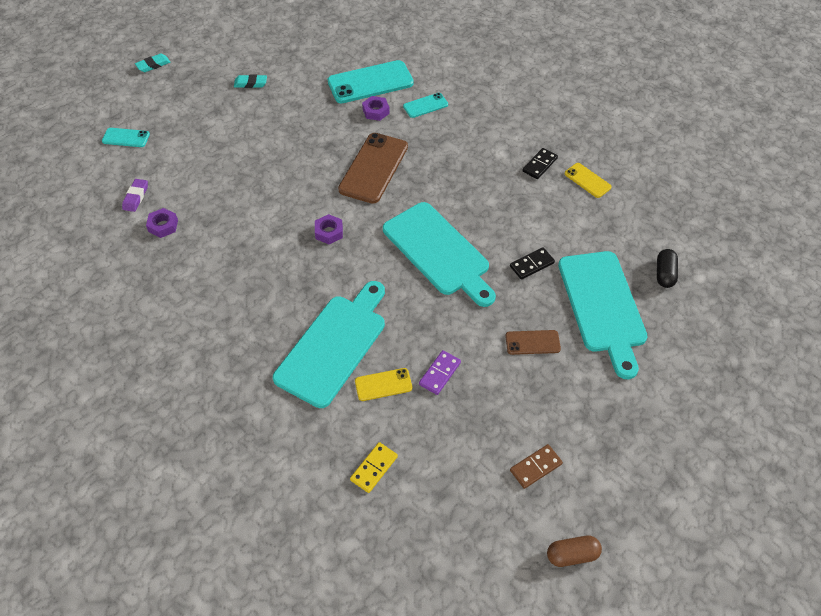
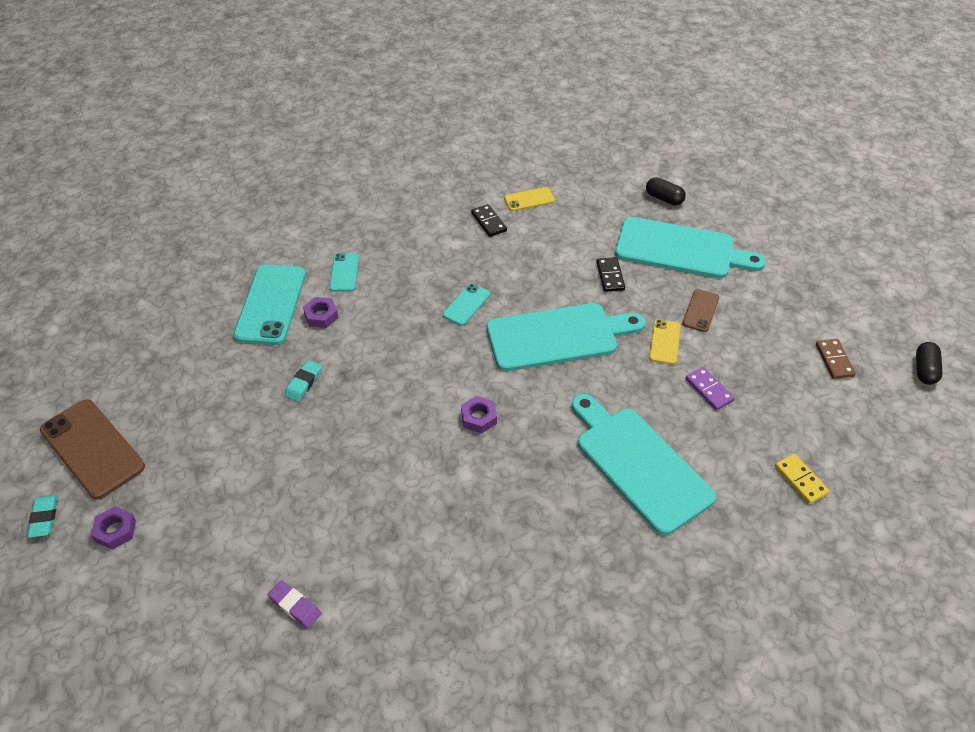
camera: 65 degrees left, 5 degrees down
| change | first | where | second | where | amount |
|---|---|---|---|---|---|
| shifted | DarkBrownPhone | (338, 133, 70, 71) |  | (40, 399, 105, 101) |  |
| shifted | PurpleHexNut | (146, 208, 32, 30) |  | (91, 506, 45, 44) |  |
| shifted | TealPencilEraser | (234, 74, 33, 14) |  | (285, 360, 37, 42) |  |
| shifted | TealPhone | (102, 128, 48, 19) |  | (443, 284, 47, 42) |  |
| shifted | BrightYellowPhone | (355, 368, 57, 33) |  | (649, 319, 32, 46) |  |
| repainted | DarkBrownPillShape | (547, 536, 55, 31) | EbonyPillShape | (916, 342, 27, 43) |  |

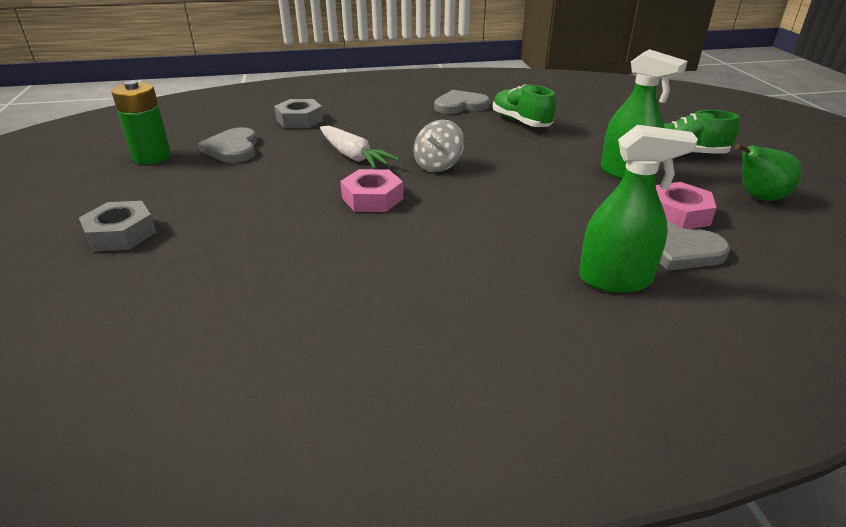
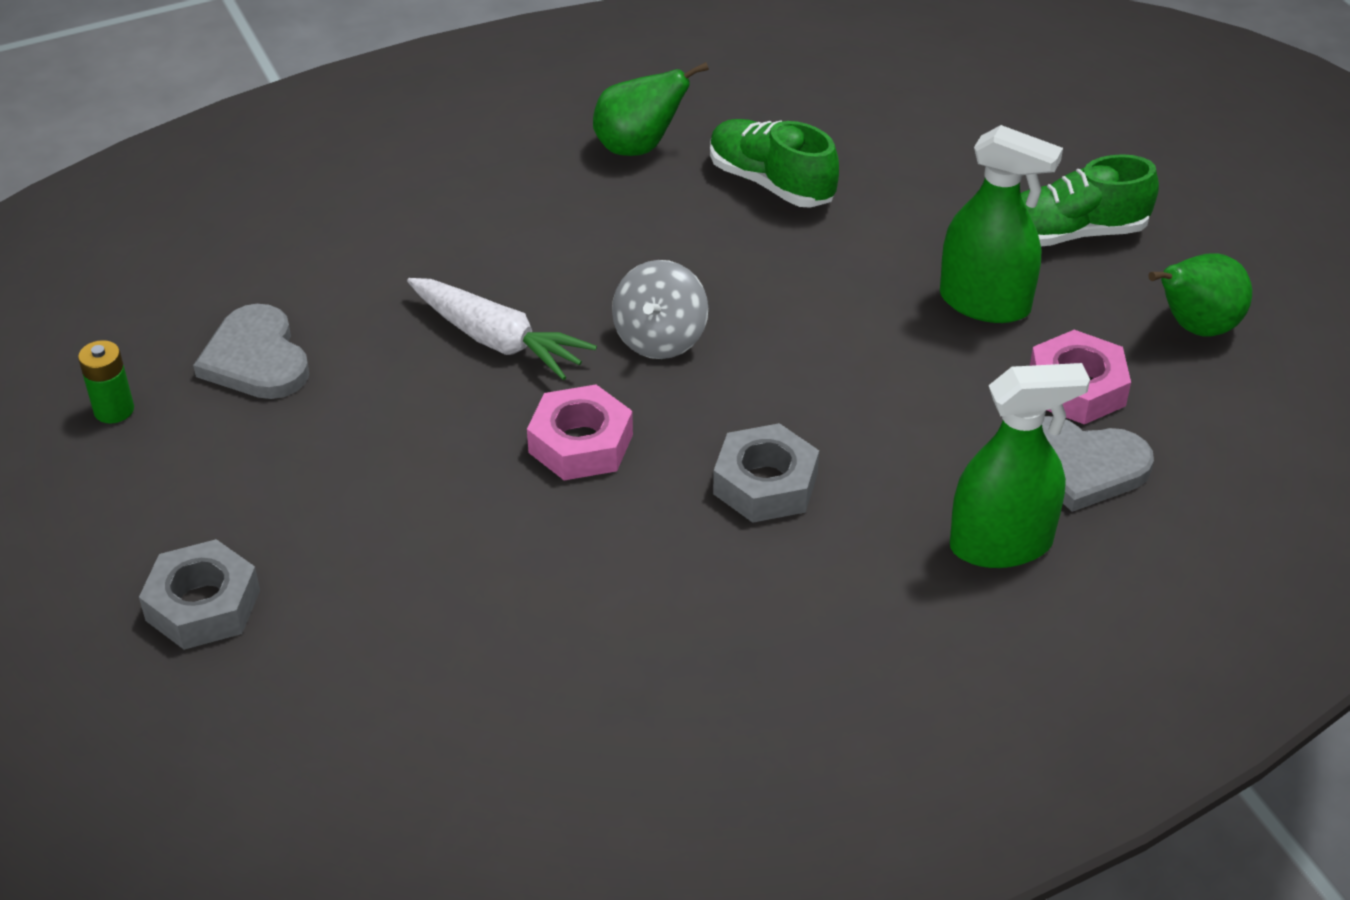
camera: 15 degrees left, 10 degrees up
| change | first | where | second | where | amount |
|---|---|---|---|---|---|
| scaled | LeafGreenBattery | (112, 81, 59, 84) |  | (78, 340, 56, 84) | x0.57 |
| swapped | GrayHeartShape | (434, 90, 56, 24) | LeafGreenToyPear | (593, 62, 116, 94) |  |
| shifted | GrayHexNut | (274, 99, 49, 29) |  | (713, 423, 106, 100) |  |

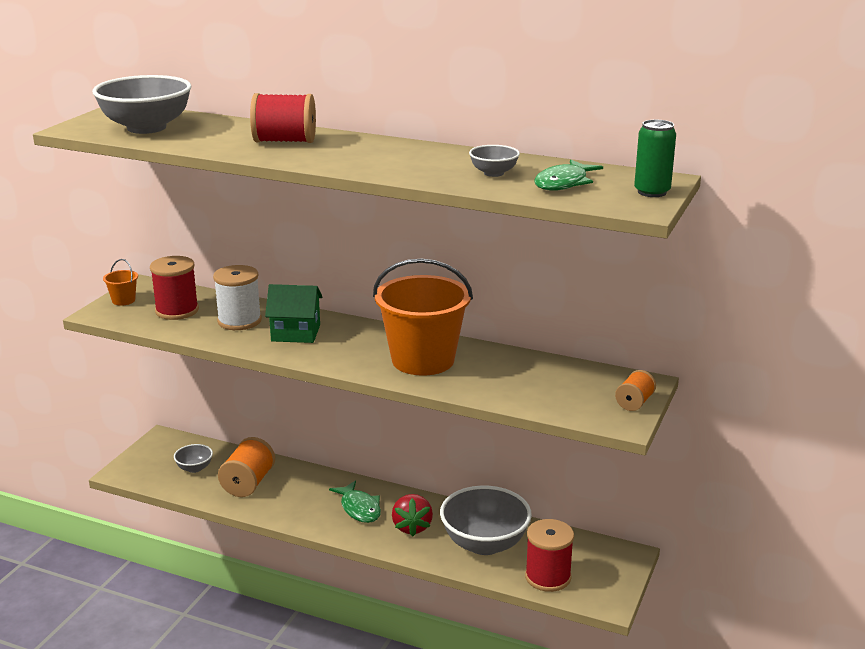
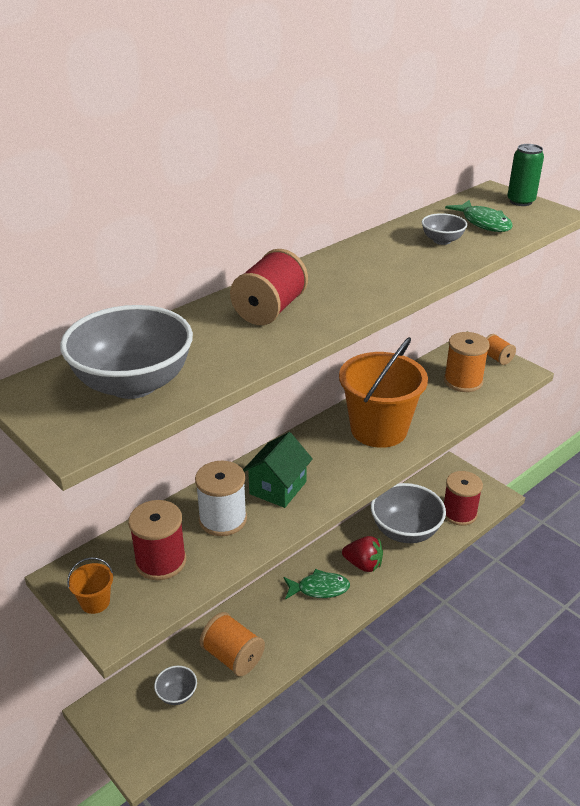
camera: 65 degrees left, 10 degrees up
| change | first | where | second | where | amount |
|---|---|---|---|---|---|
| new |  |  | OrangeColouredBobbin | (444, 332, 46, 60) |  |

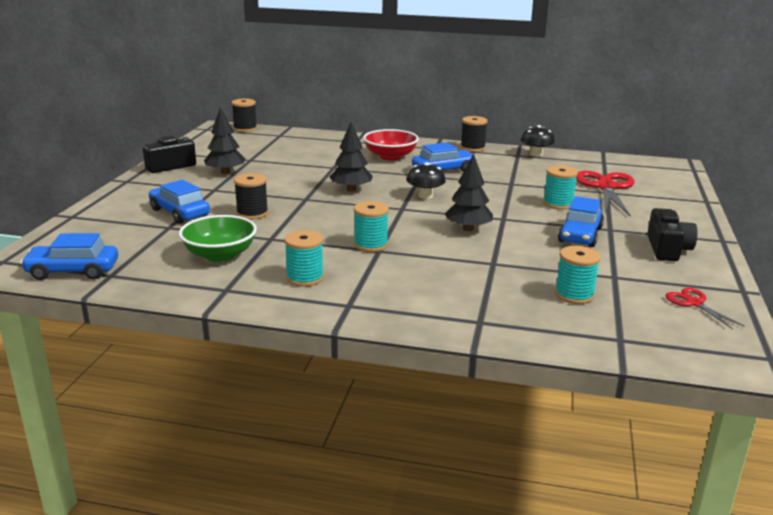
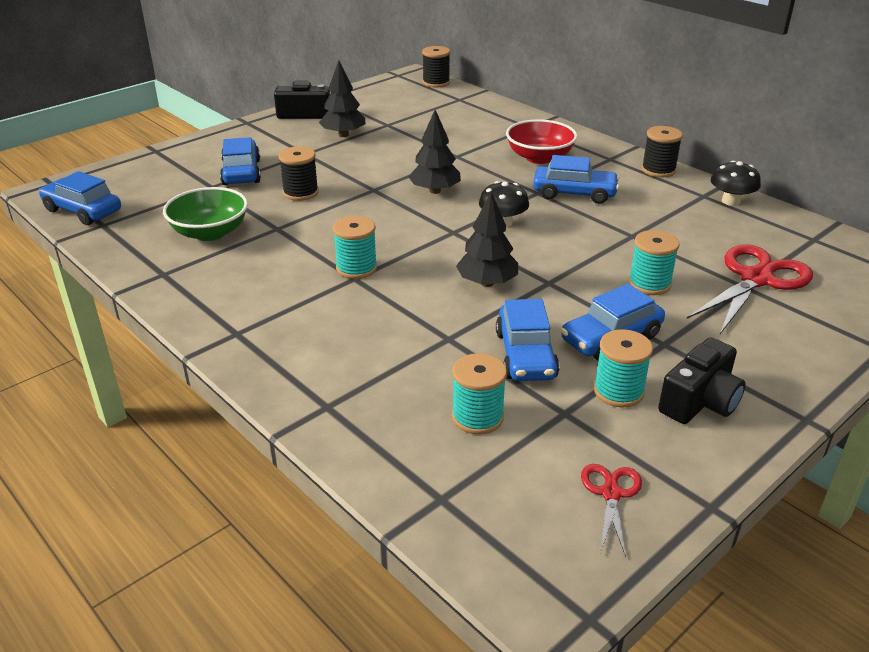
camera: 35 degrees right, 10 degrees up
| change | first | where | second | where | amount |
|---|---|---|---|---|---|
| new |  |  | BlueToyCar | (496, 299, 64, 82) |  |
| shifted | TealBobbin | (284, 230, 40, 57) |  | (594, 329, 59, 78) |  |

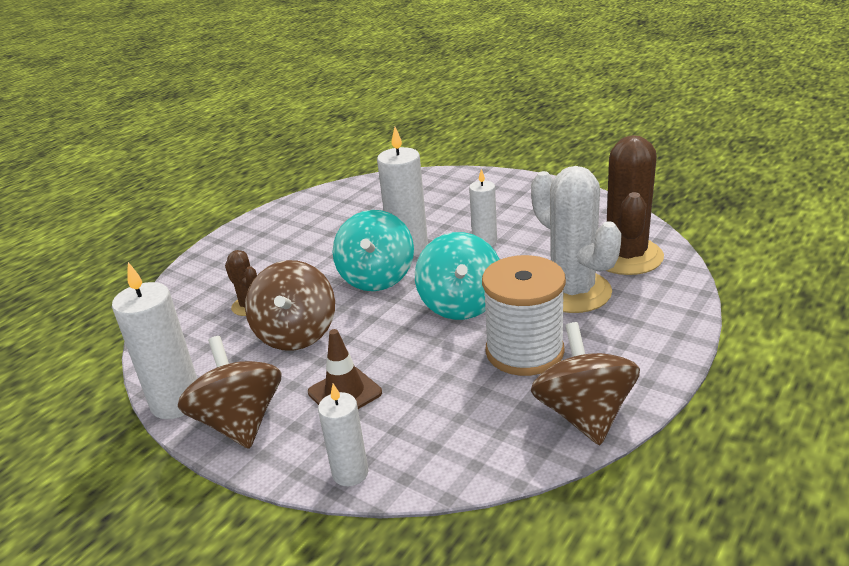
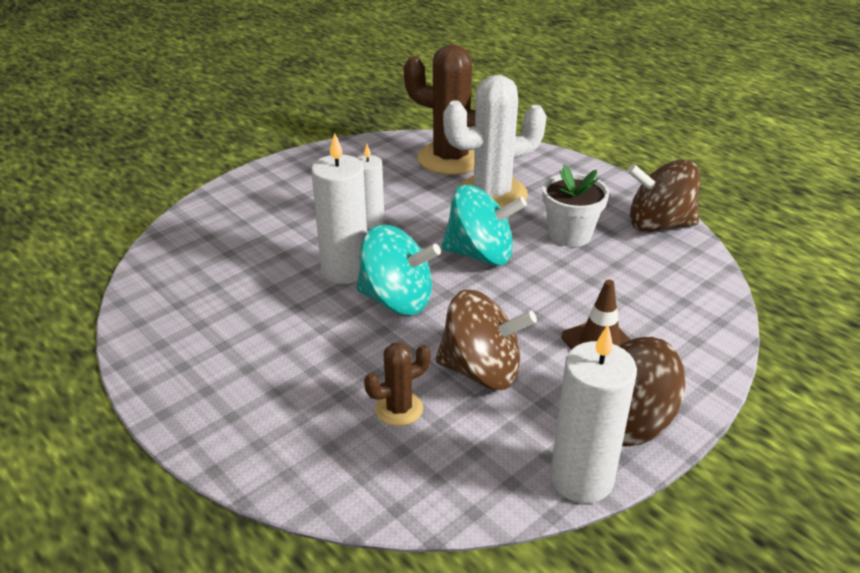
camera: 80 degrees left, 5 degrees up
| change | first | where | second | where | amount |
|---|---|---|---|---|---|
| swapped | SnowWhiteBobbin | (482, 255, 84, 121) | SnowWhitePlantPot | (543, 165, 66, 82) |  |
| gone | SnowWhitePillarCandle | (318, 384, 50, 102) |  |  |  |

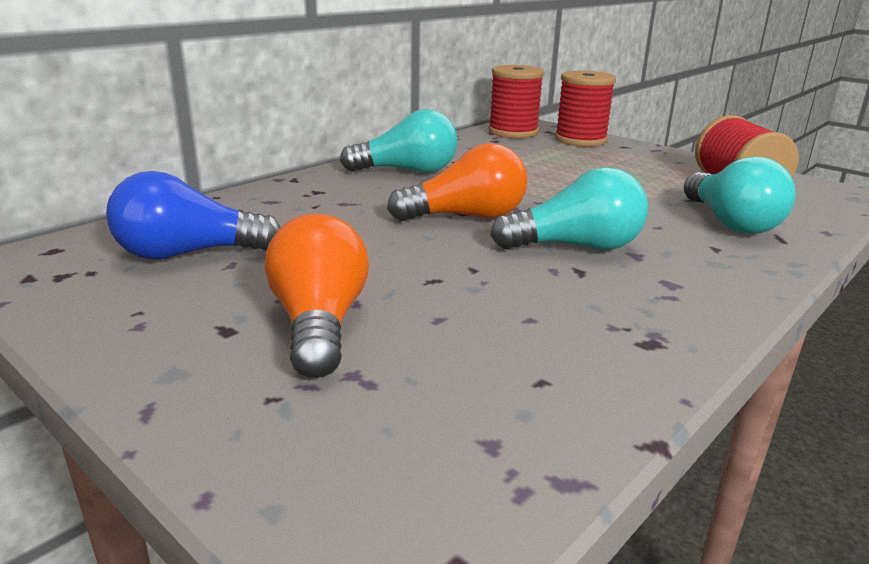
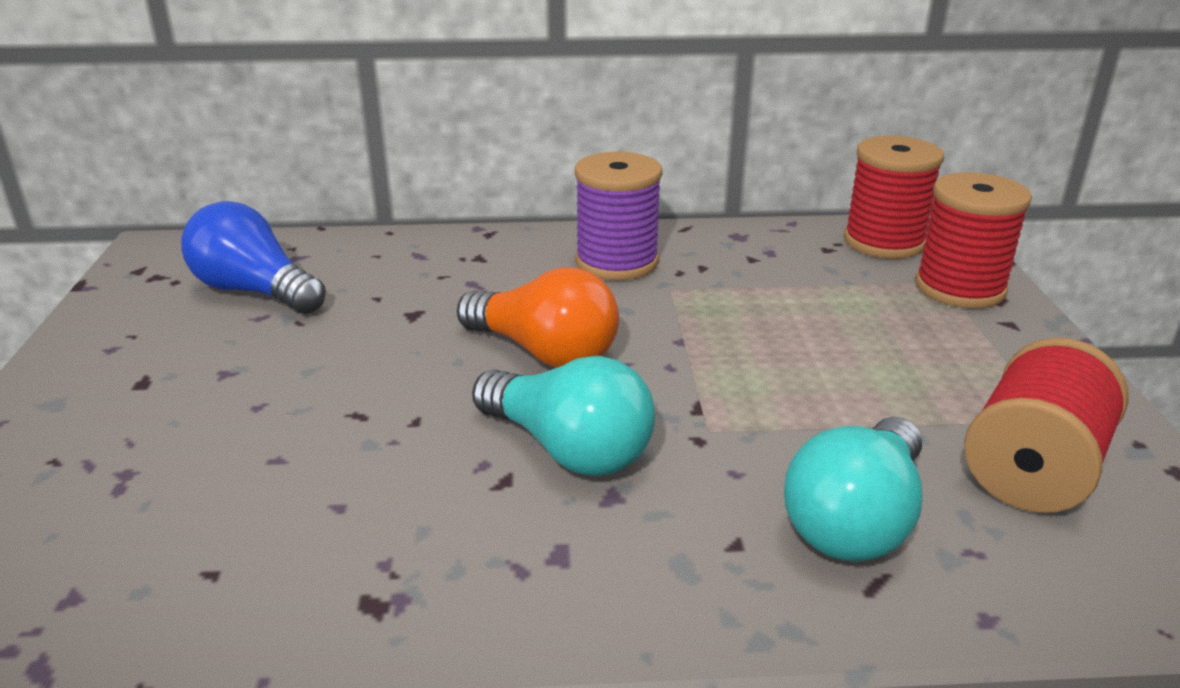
camera: 45 degrees right, 5 degrees up
| change | first | where | second | where | amount |
|---|---|---|---|---|---|
| swapped | TealBulb | (340, 109, 118, 64) | PurpleBobbin | (575, 152, 87, 128) |  |
| gone | OrangeColouredBulb | (265, 214, 104, 164) |  |  |  |

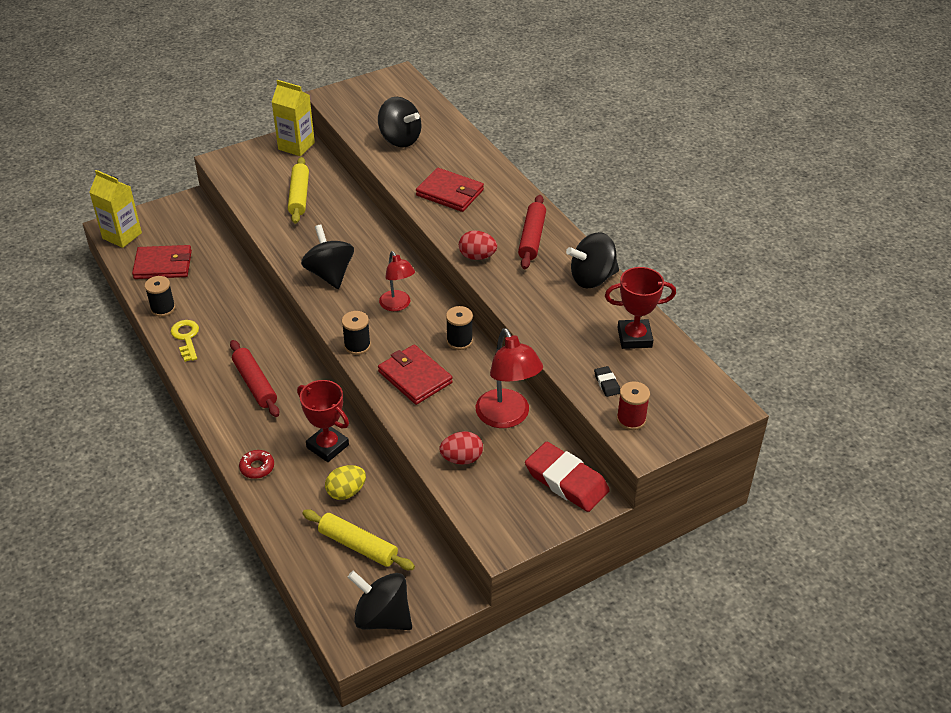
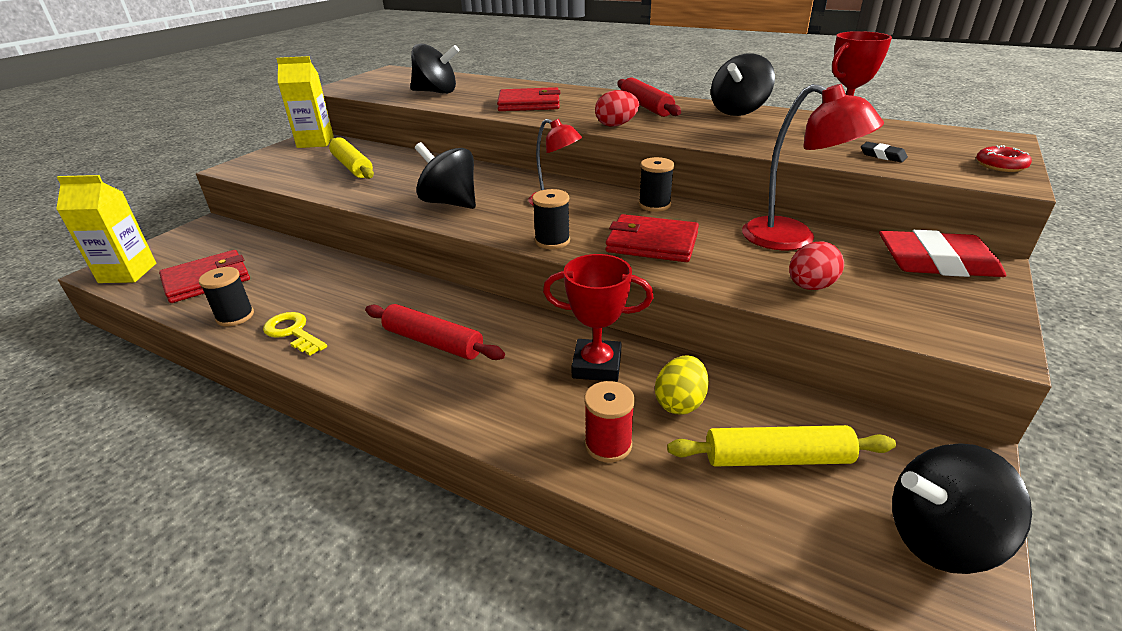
camera: 30 degrees left, 10 degrees down
| change | first | where | second | where | amount |
|---|---|---|---|---|---|
| shifted | RedBobbin | (617, 381, 33, 49) |  | (584, 381, 51, 82) |  |
| shifted | RedDoughnut | (239, 450, 35, 29) |  | (976, 145, 56, 27) |  |

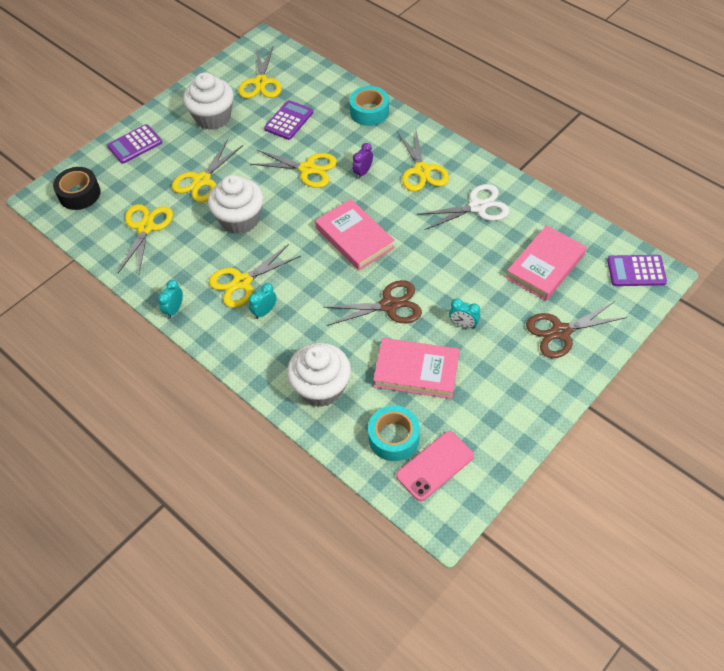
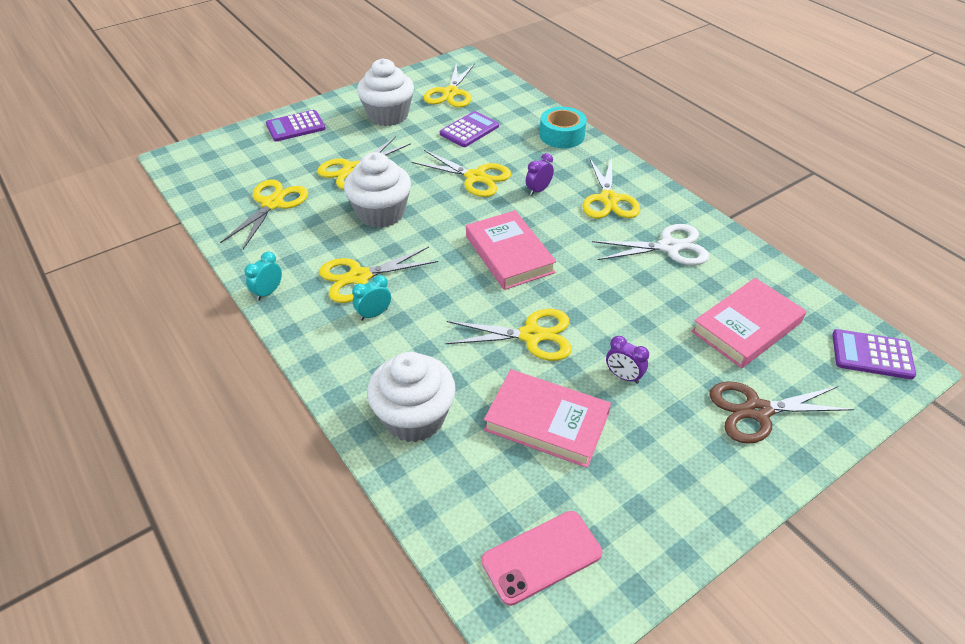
camera: 10 degrees right, 10 degrees down
| change | first | where | second | where | amount |
|---|---|---|---|---|---|
| repainted | DarkBrownScissors | (324, 280, 98, 46) | BrightYellowScissors | (445, 309, 127, 52) |  |
| repainted | TealBedsideClock | (449, 298, 31, 30) | PurpleBedsideClock | (606, 336, 43, 48) |  |
| gone | EbonyRollOfTape | (53, 167, 48, 43) |  |  |  |
| gone | TealRollOfTape | (368, 405, 52, 56) |  |  |  |

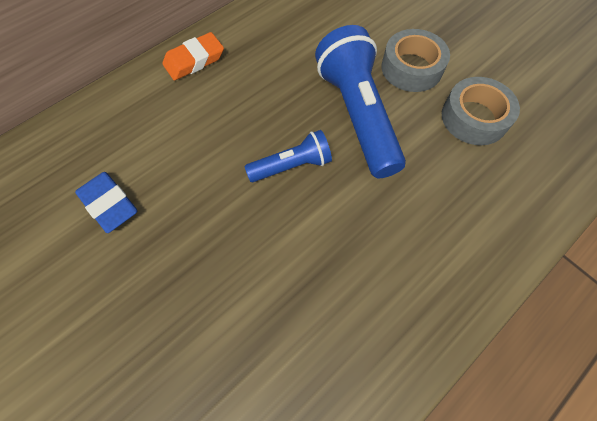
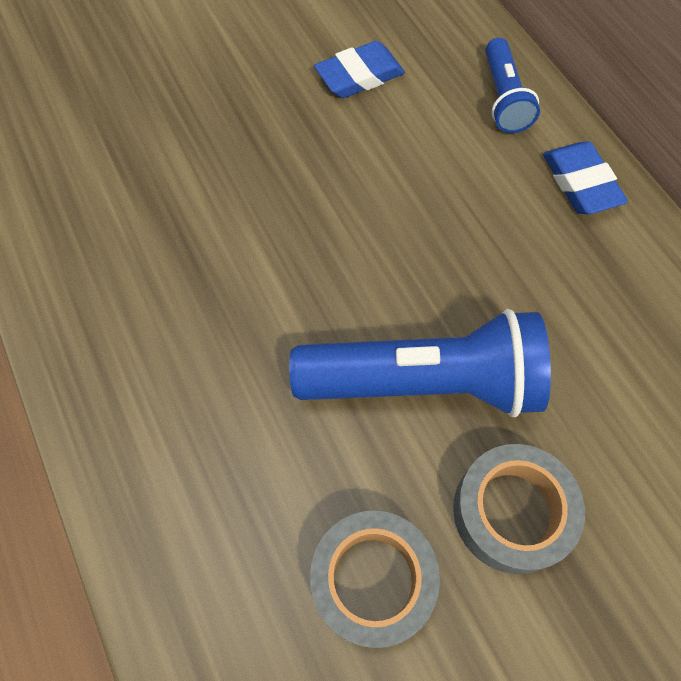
camera: 105 degrees right, 0 degrees up
| change | first | where | second | where | amount |
|---|---|---|---|---|---|
| shifted | BlueTorch | (244, 130, 88, 52) |  | (485, 38, 55, 95) |  |
| repainted | OrangeColouredPencilEraser | (162, 32, 62, 49) | BluePencilEraser | (543, 142, 85, 72) |  |

